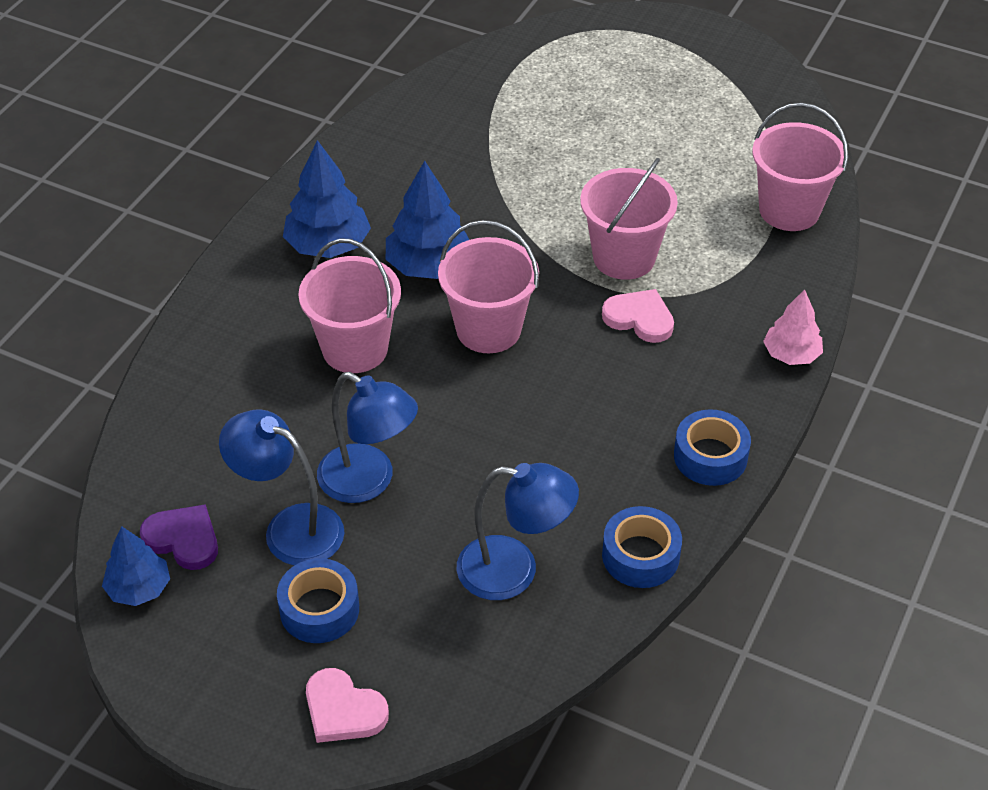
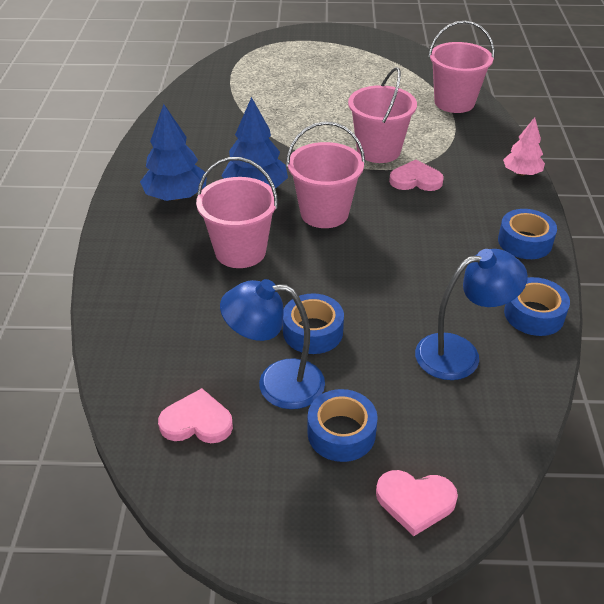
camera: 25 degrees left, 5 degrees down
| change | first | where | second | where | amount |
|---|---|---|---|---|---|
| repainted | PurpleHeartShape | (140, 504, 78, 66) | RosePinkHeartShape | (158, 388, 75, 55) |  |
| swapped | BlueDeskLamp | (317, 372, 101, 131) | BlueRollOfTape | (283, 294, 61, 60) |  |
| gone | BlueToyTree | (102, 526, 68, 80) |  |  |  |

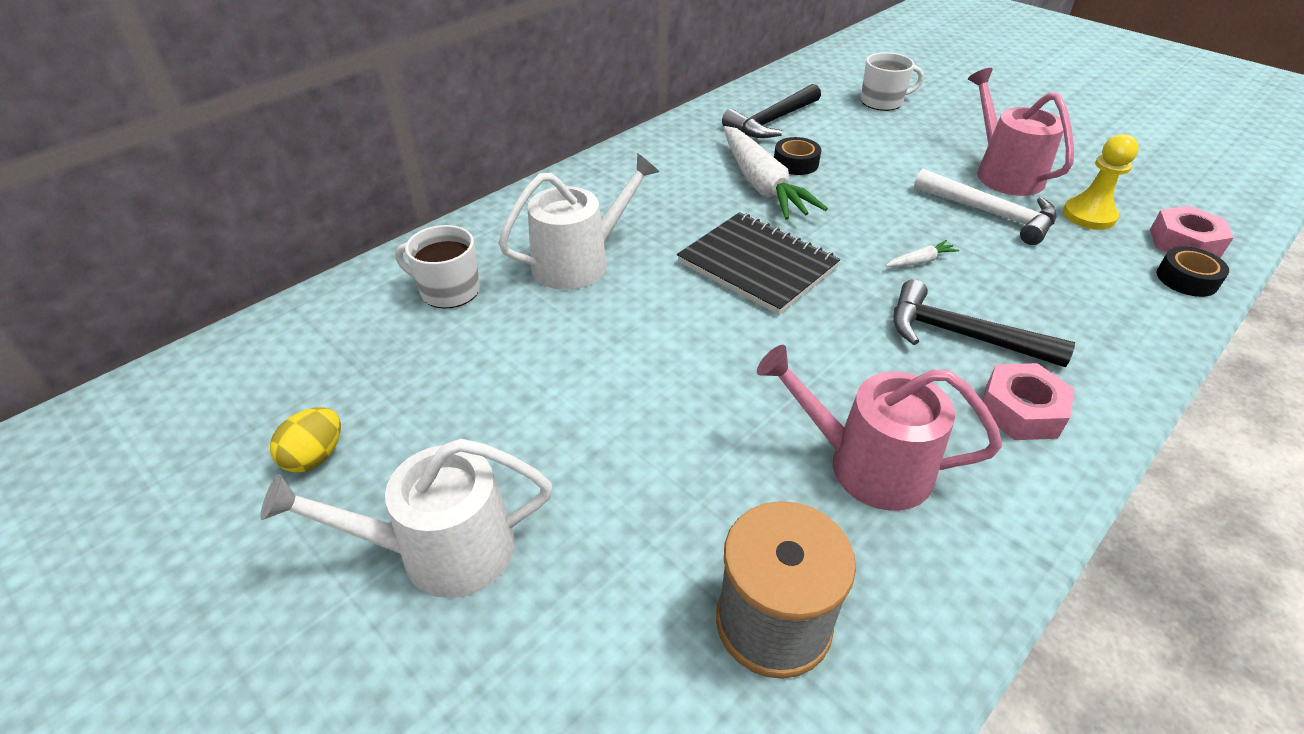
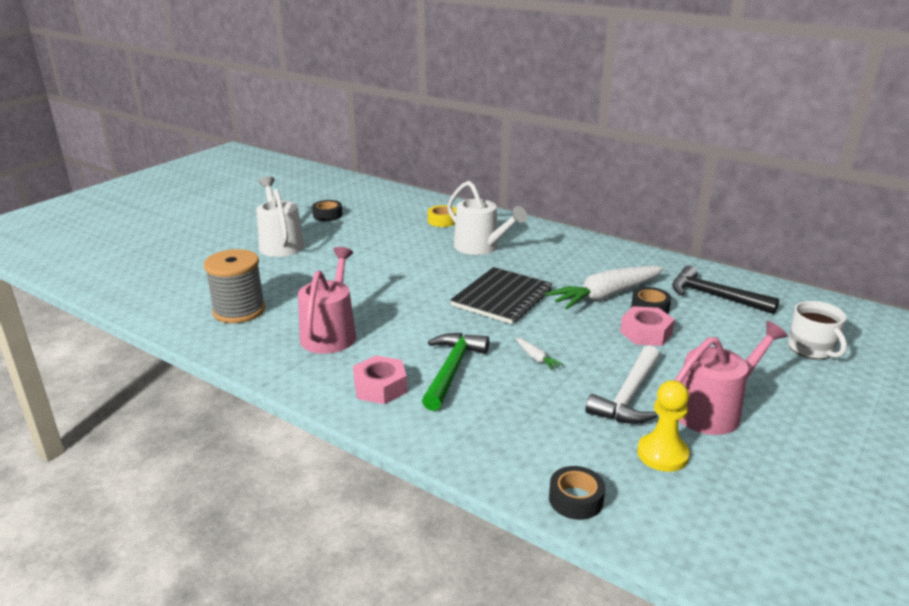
camera: 80 degrees right, 15 degrees down
| change | first | where | second | where | amount |
|---|---|---|---|---|---|
| swapped | BrightYellowEgg | (270, 407, 71, 66) | EbonyRollOfTape | (312, 200, 31, 21) |  |
| repainted | EbonyHammer | (893, 279, 182, 88) | LeafGreenHammer | (422, 333, 67, 78) |  |
| swapped | SnowWhiteCoffeeMug | (395, 225, 85, 84) | BrightYellowRollOfTape | (428, 205, 28, 22) |  |
| shifted | RosePinkHexNut | (1150, 206, 84, 52) |  | (620, 306, 55, 40) |  |

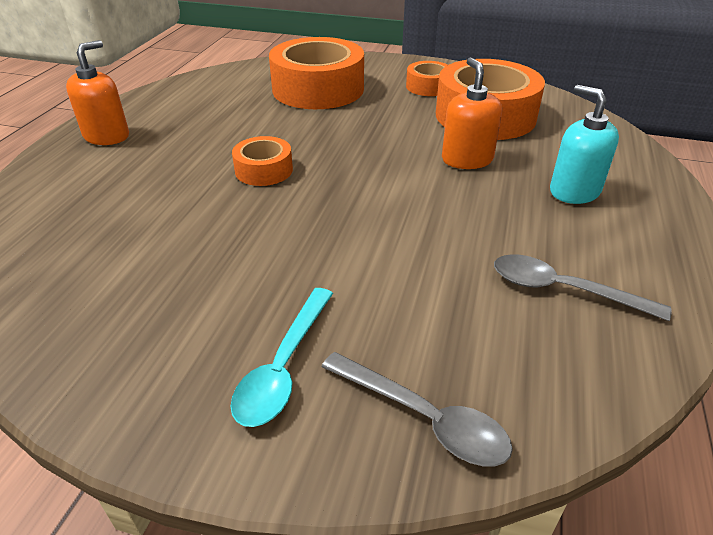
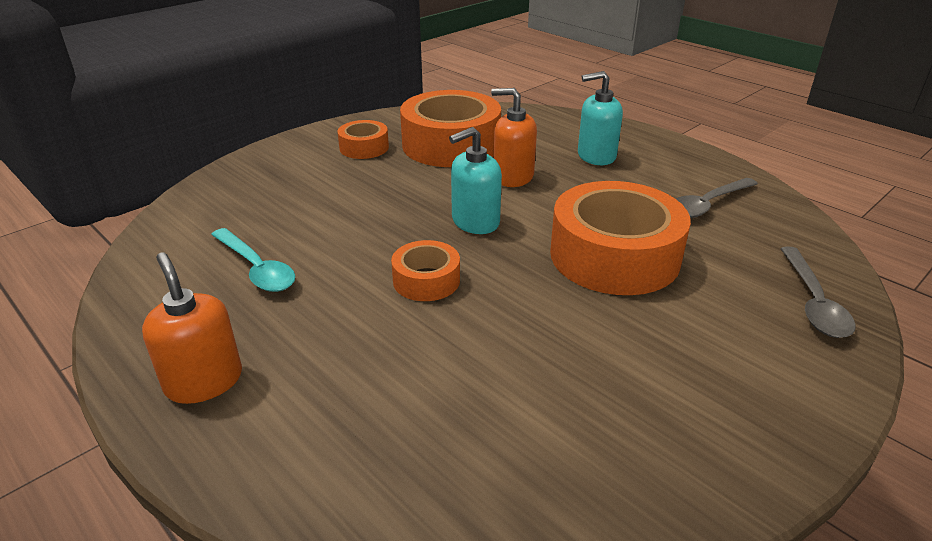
camera: 60 degrees left, 5 degrees down
| change | first | where | second | where | amount |
|---|---|---|---|---|---|
| shifted | TealTeaspoon | (230, 288, 103, 139) |  | (211, 228, 84, 64) |  |
| new |  |  | TealSoapPump | (449, 127, 53, 107) |  |
| shifted | OrangeColouredRollOfTape | (269, 37, 95, 72) |  | (550, 181, 141, 114) |  |
| rotated | GrayTeaspoon | (321, 352, 192, 114) |  | (781, 246, 74, 92) | 120 degrees clockwise |

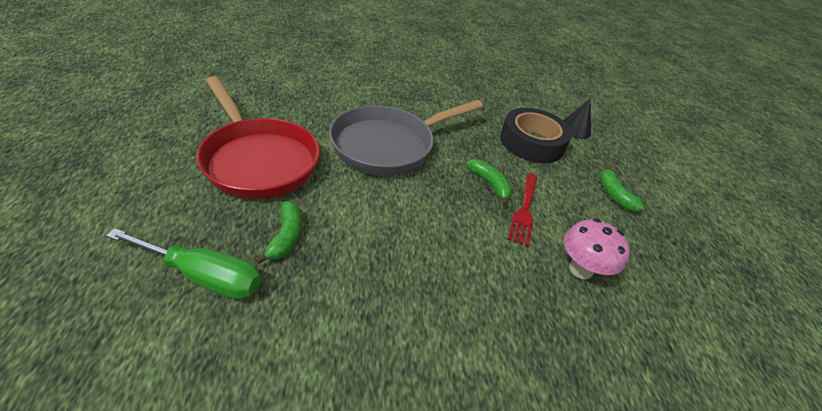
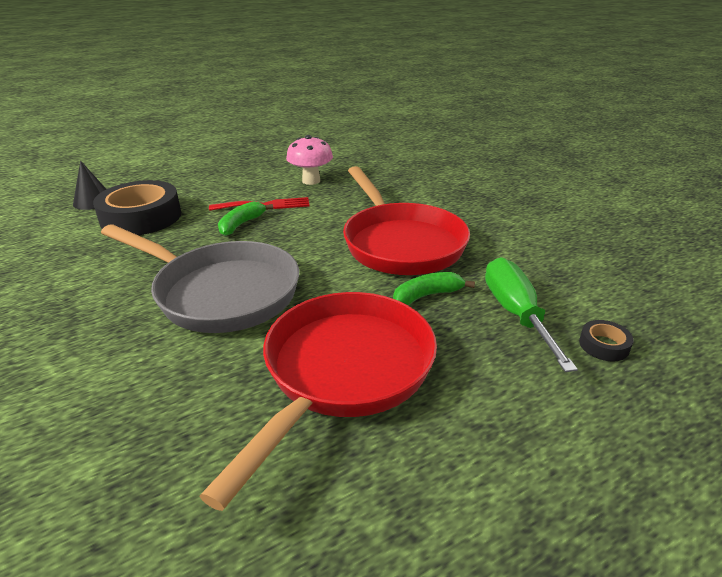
camera: 110 degrees left, 10 degrees down
| change | first | where | second | where | amount |
|---|---|---|---|---|---|
| new |  |  | RedPan | (343, 166, 127, 109) |  |
| new |  |  | EbonyRollOfTape | (579, 320, 55, 41) |  |
| gone | LeafGreenToyBanana | (600, 166, 45, 45) |  |  |  |

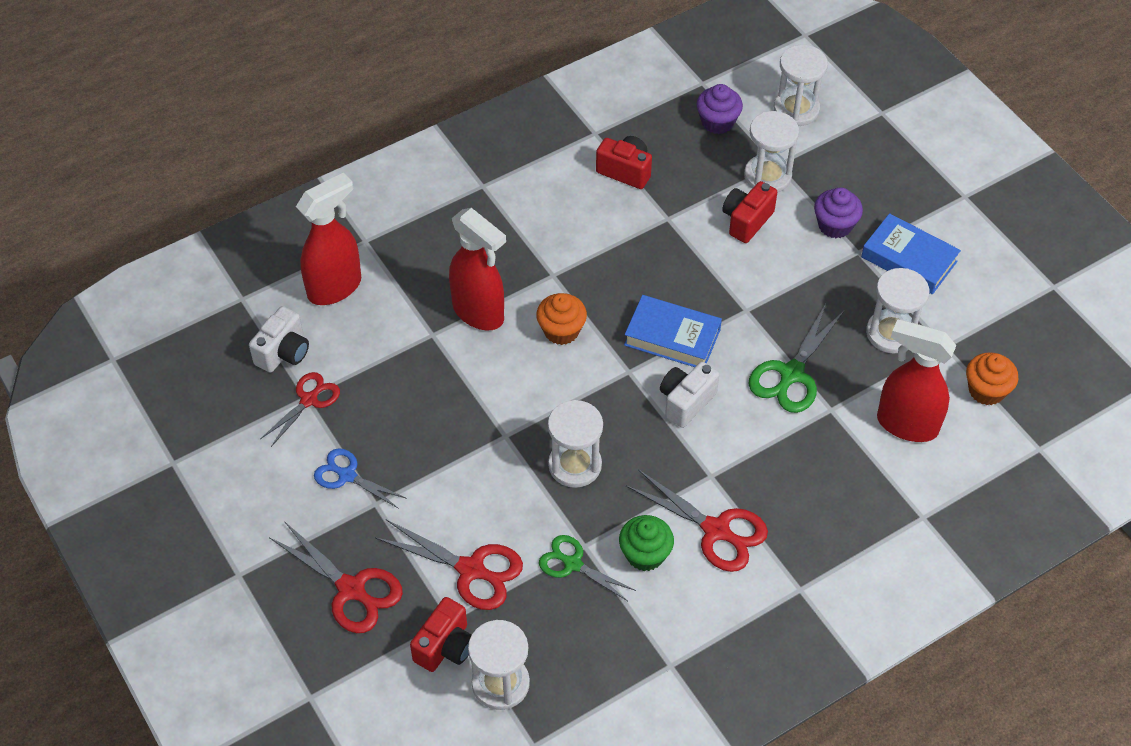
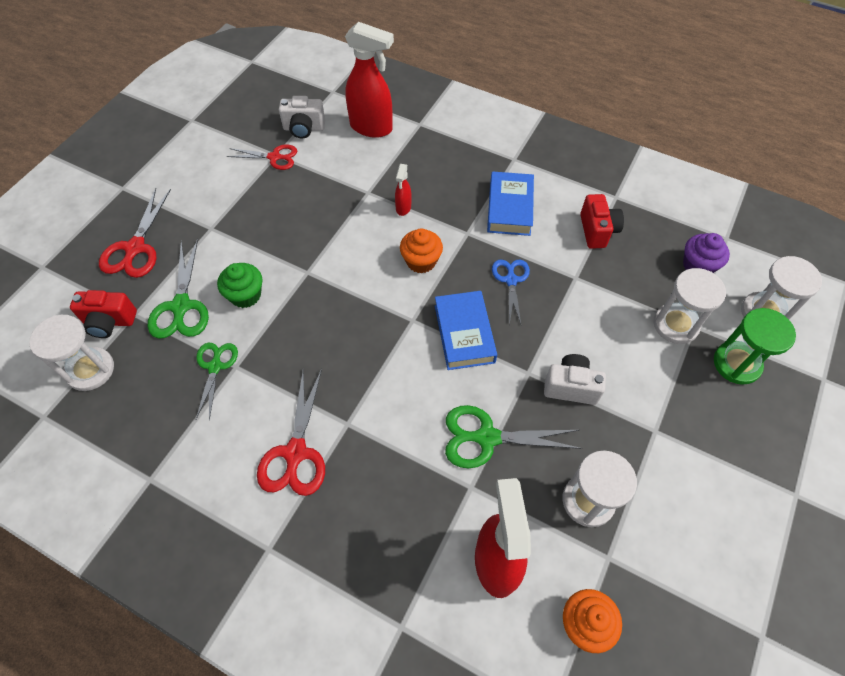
camera: 60 degrees right, 5 degrees up
| change | first | where | second | where | amount |
|---|---|---|---|---|---|
| repainted | RedScissors | (375, 519, 148, 91) | LeafGreenScissors | (148, 239, 61, 100) |  |
| shifted | LeafGreenCupcake | (619, 515, 55, 56) |  | (217, 263, 45, 45) |  |
| scaled | RedSprayBottle | (449, 208, 57, 123) |  | (395, 164, 16, 52) | x0.48 |
| shifted | BlueBook | (861, 213, 100, 82) |  | (487, 171, 47, 65) |  |
| shifted | BlueScissors | (314, 448, 93, 61) |  | (492, 260, 38, 65) |  |
| shifted | SnowWhitePhotoCamera | (660, 362, 59, 66) |  | (544, 354, 62, 51) |  |
| new |  |  | LeafGreenSandTimer | (714, 308, 82, 77) |  |
| gone | SnowWhiteSandTimer | (548, 400, 55, 88) |  |  |  |
| gone | RedPhotoCamera | (722, 181, 55, 62) |  |  |  |
| gone | PurpleCupcake | (814, 188, 49, 50) |  |  |  |

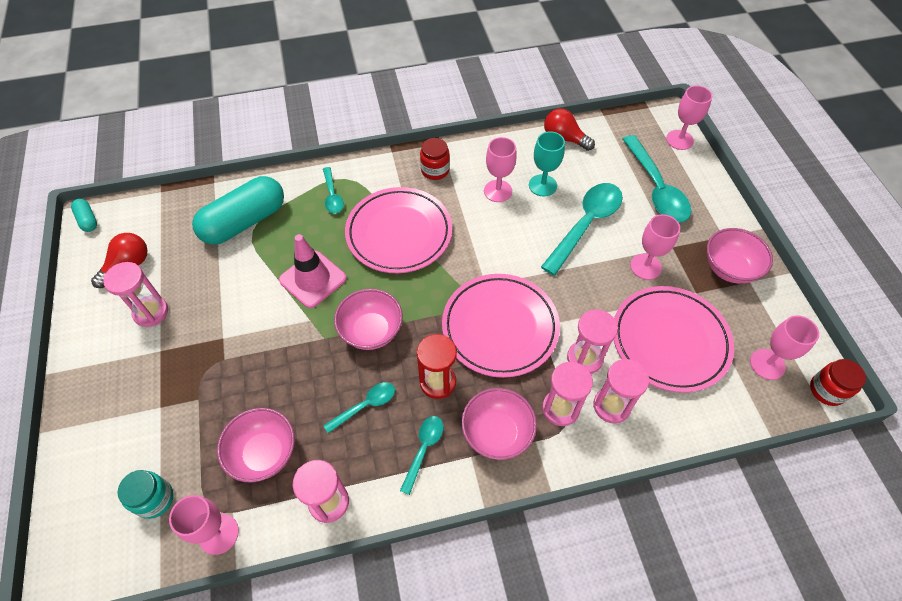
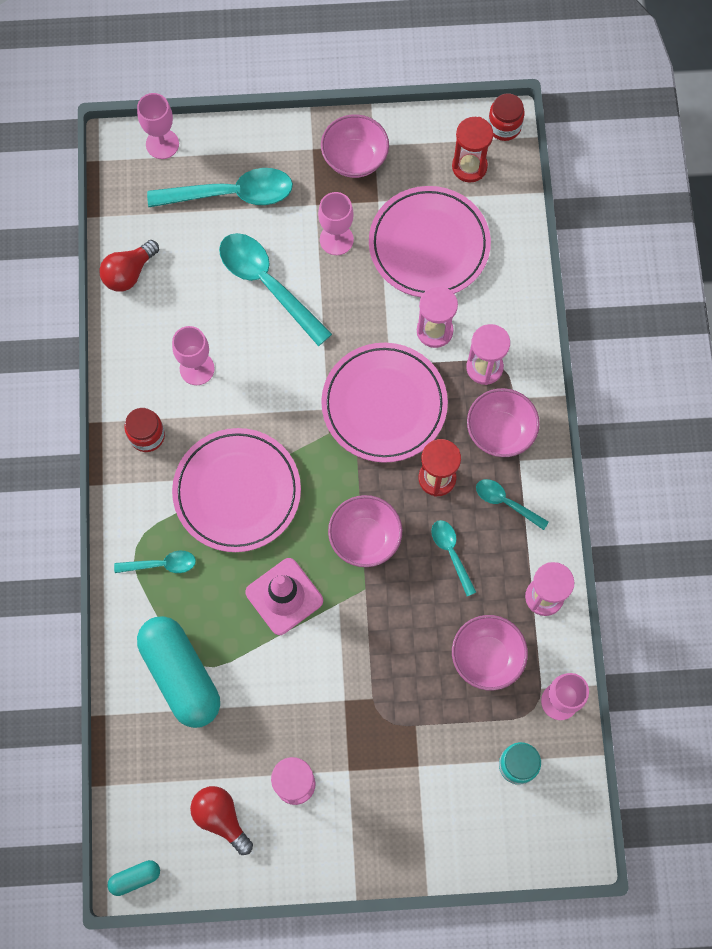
camera: 80 degrees left, 15 degrees up
| change | first | where | second | where | amount |
|---|---|---|---|---|---|
| swapped | RosePinkWineGlass | (750, 315, 69, 65) | RedSandTimer | (452, 117, 41, 66) |  |
| gone | TealWineGlass | (529, 131, 36, 66) |  |  |  |
| gone | RosePinkSandTimer | (593, 359, 56, 65) |  |  |  |

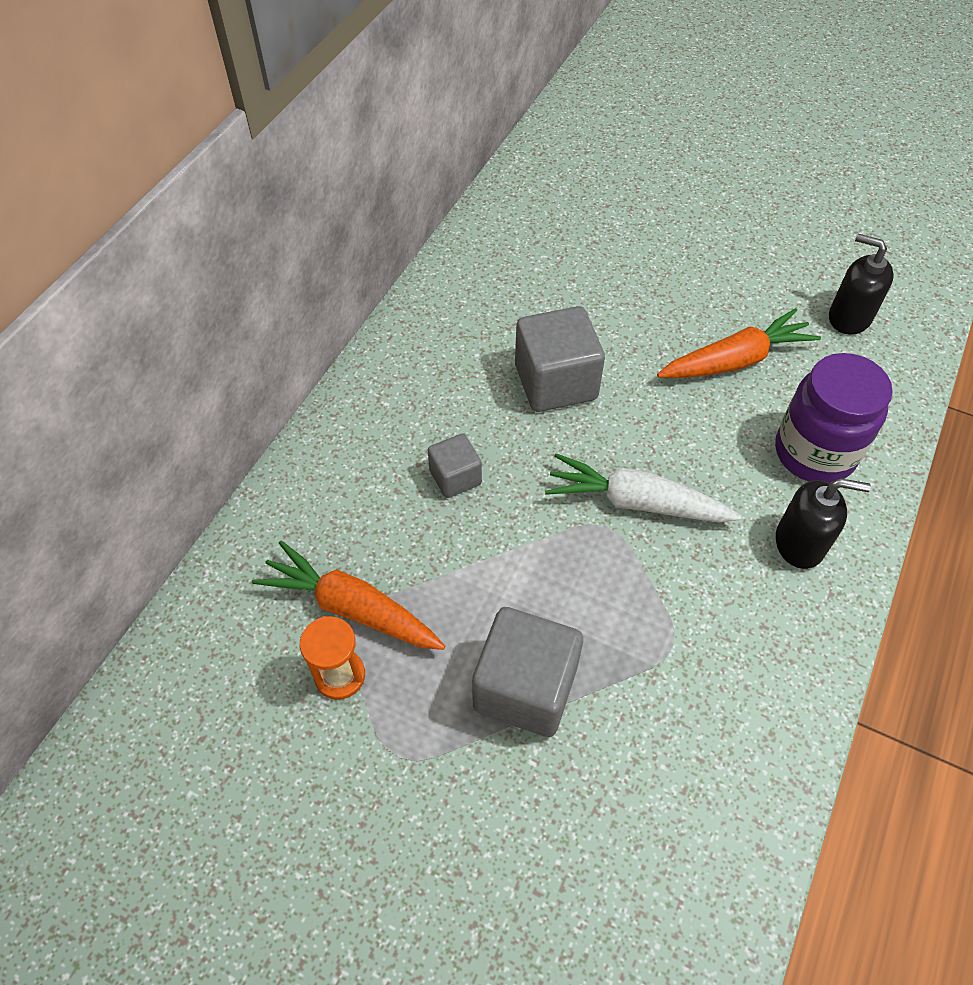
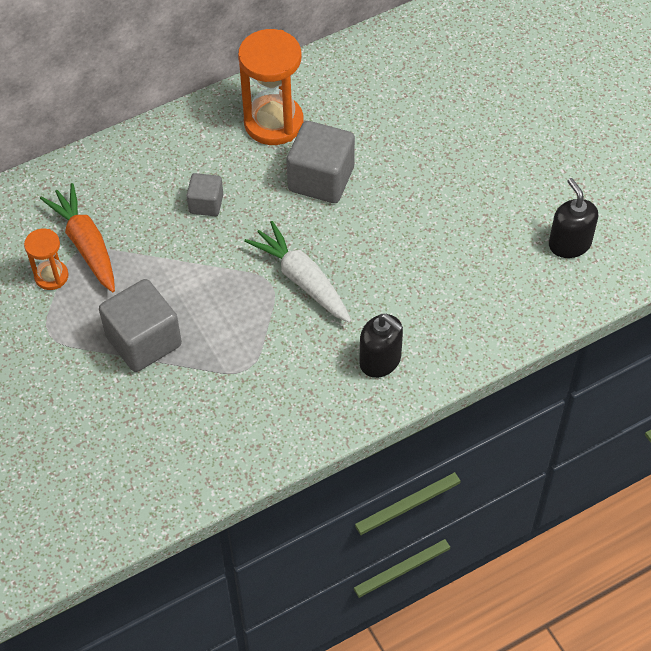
camera: 35 degrees right, 0 degrees up
| change | first | where | second | where | amount |
|---|---|---|---|---|---|
| new |  |  | OrangeColouredSandTimer | (238, 29, 66, 116) |  |
| gone | OrangeColouredRootVegetable | (657, 308, 164, 70) |  |  |  |
| gone | PurplePreserveJar | (775, 353, 118, 130) |  |  |  |

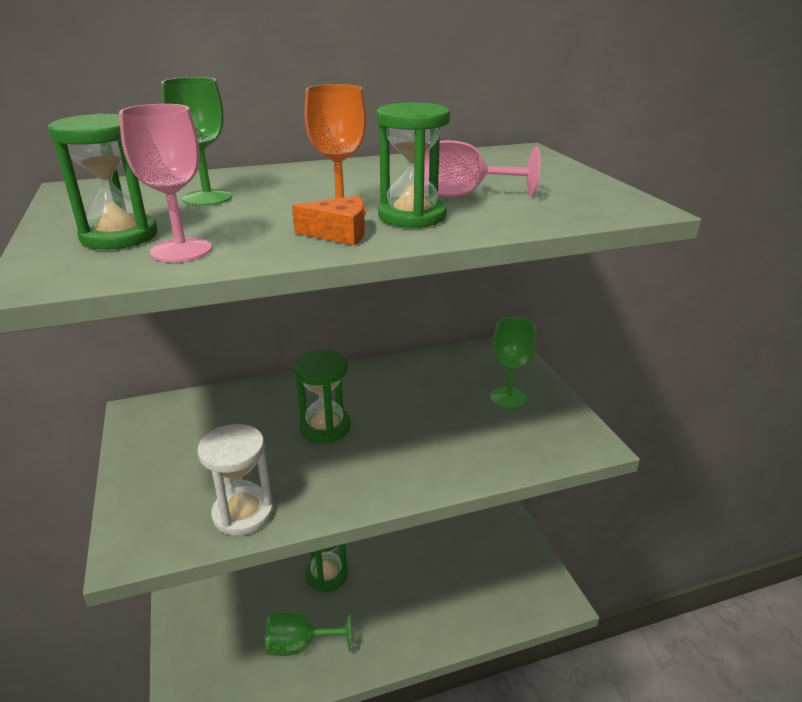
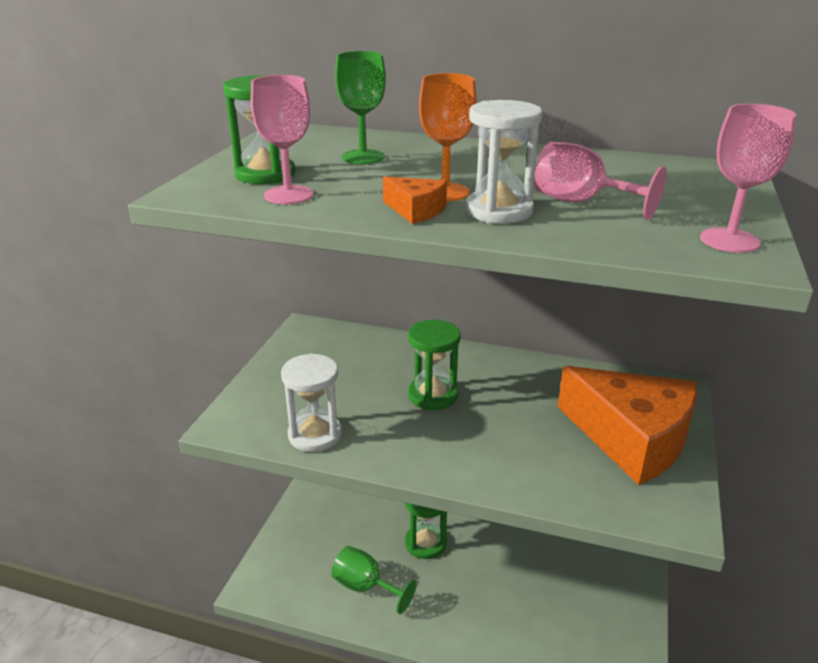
camera: 35 degrees right, 0 degrees up
| change | first | where | second | where | amount |
|---|---|---|---|---|---|
| repainted | LeafGreenSandTimer | (376, 103, 74, 125) | SnowWhiteSandTimer | (465, 100, 78, 123) |  |
| swapped | LeafGreenWineGlass | (490, 317, 46, 92) | OrangeColouredPieceOfCheese | (558, 366, 139, 119) |  |
| new |  |  | RosePinkWineGlass | (700, 104, 96, 149) |  |

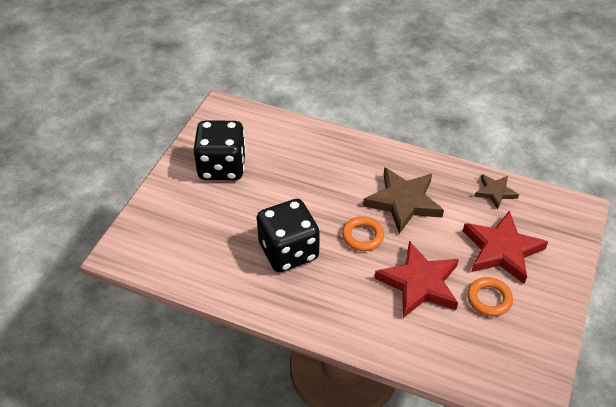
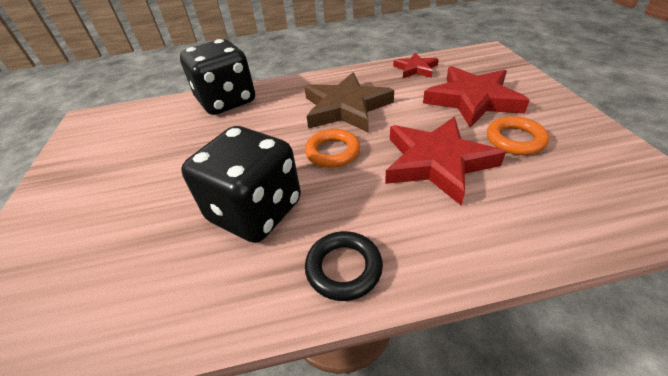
camera: 30 degrees left, 5 degrees down
| change | first | where | second | where | amount |
|---|---|---|---|---|---|
| shifted | EbonyDie | (194, 120, 52, 60) |  | (180, 39, 75, 76) |  |
| new |  |  | EbonyHoop | (305, 231, 78, 70) |  |
| repainted | DarkBrownStarShape | (474, 174, 45, 36) | RedStarShape | (393, 53, 46, 25) |  |

